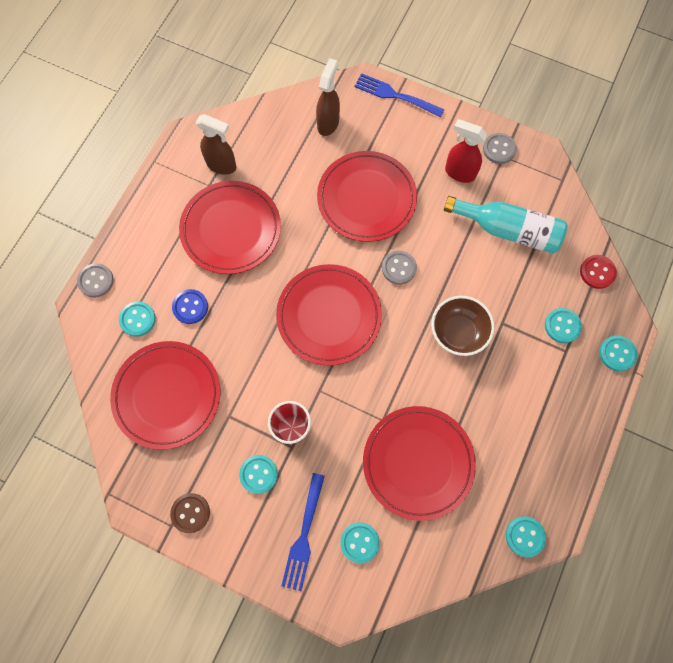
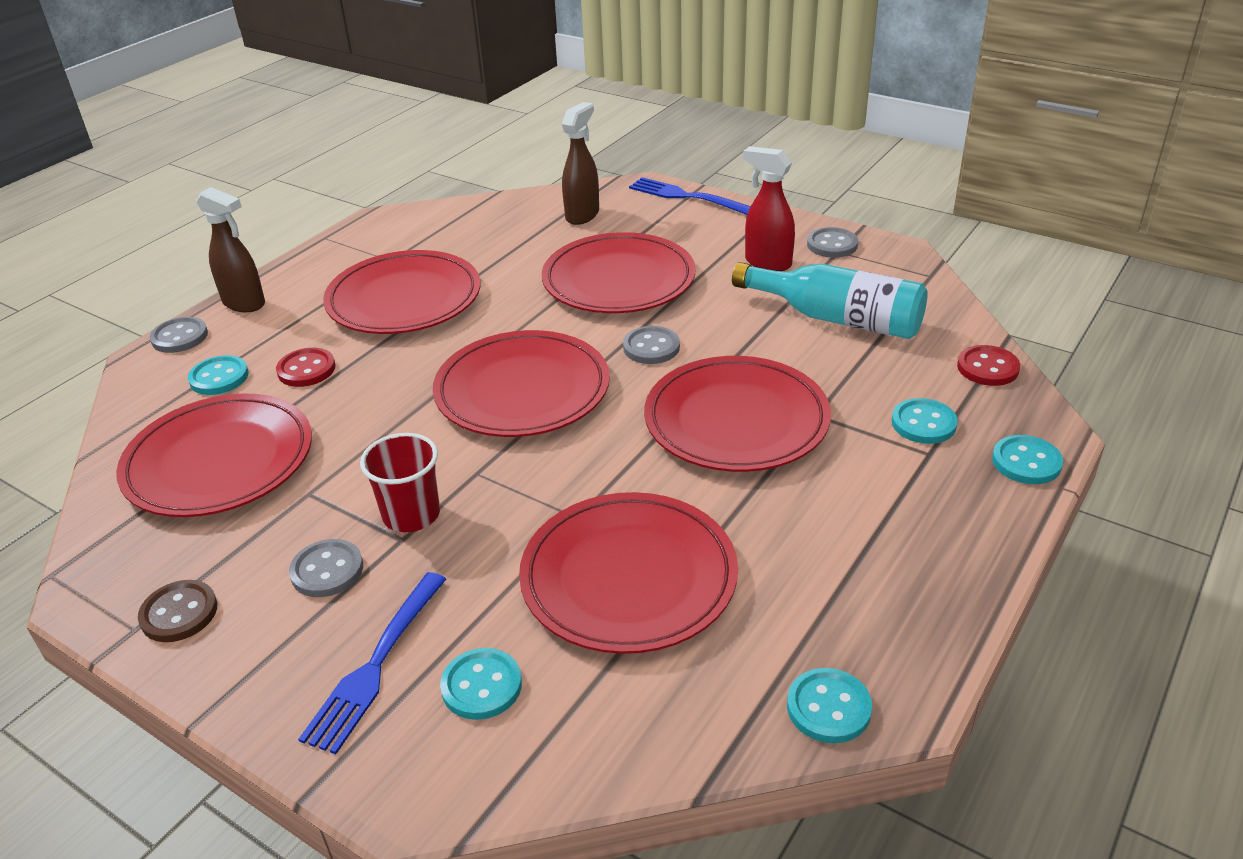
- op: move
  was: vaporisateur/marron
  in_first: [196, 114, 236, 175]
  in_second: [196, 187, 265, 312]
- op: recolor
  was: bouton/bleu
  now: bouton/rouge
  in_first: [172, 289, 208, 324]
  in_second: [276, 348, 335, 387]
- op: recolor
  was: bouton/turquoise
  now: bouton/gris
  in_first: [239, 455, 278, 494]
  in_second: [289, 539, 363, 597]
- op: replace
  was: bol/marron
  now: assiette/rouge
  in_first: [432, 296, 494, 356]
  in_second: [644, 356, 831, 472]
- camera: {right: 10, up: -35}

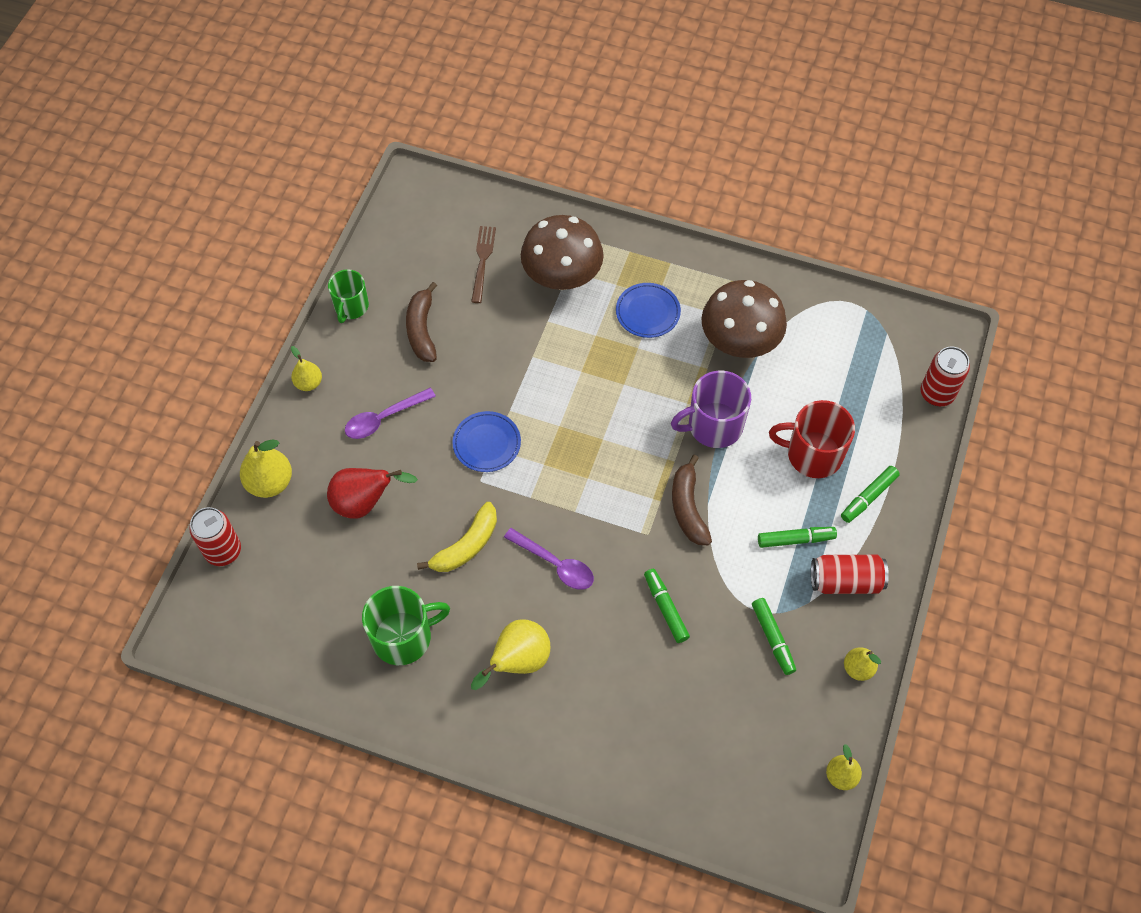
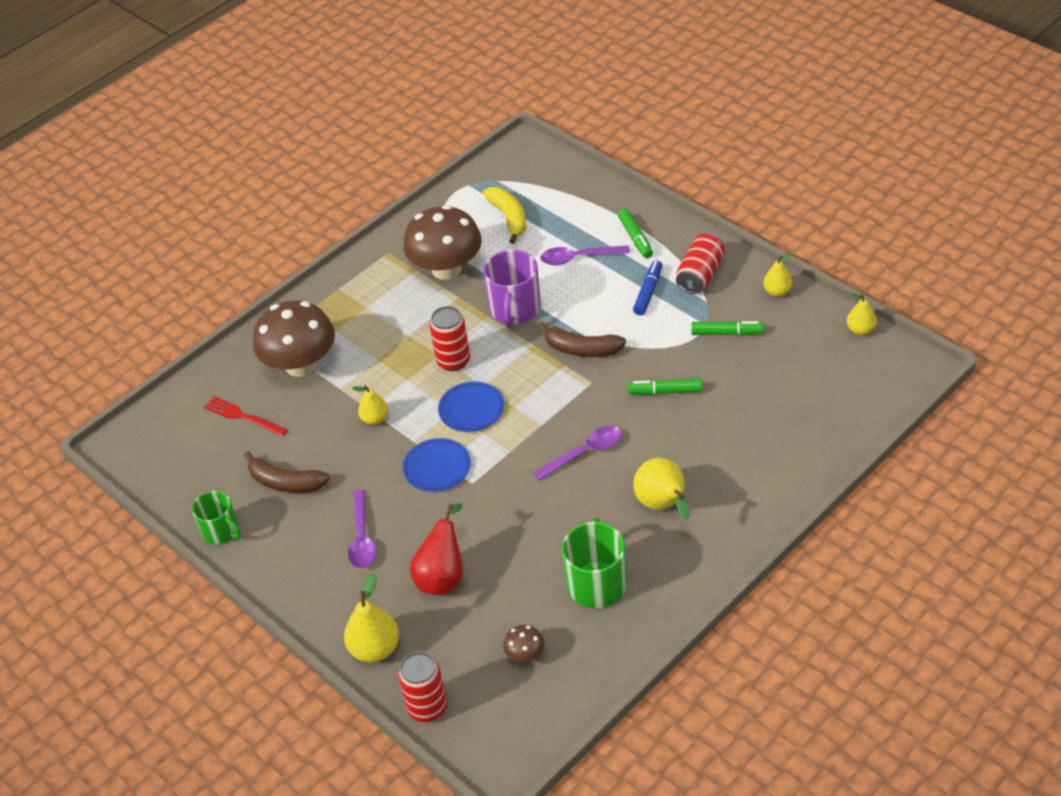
- op: recolor
  was: fourchette/marron
  now: fourchette/rouge
  in_first: [471, 226, 496, 303]
  in_second: [204, 396, 288, 437]
- op: move
  was: poire/jaune
  in_first: [291, 346, 322, 391]
  in_second: [352, 385, 388, 425]
- op: move
  was: canette/rouge
  in_first: [921, 346, 970, 406]
  in_second: [429, 306, 470, 371]
- op: move
  was: assiette/bleu
  in_first: [616, 283, 681, 338]
  in_second: [438, 381, 504, 432]
- op: move
  was: banane/jaune
  in_first: [417, 502, 497, 572]
  in_second: [483, 187, 526, 244]
- op: insert
  now: champignon/marron
  in_second: [503, 625, 544, 663]
- op: replace
  was: tasse/rouge
  now: cuillère/violet
  in_first: [769, 400, 855, 478]
  in_second: [540, 246, 630, 265]
- op: recolor
  was: feutre/vert
  now: feutre/bleu
  in_first: [758, 527, 837, 548]
  in_second: [633, 260, 662, 315]
- camera: {right: -60, up: -15}

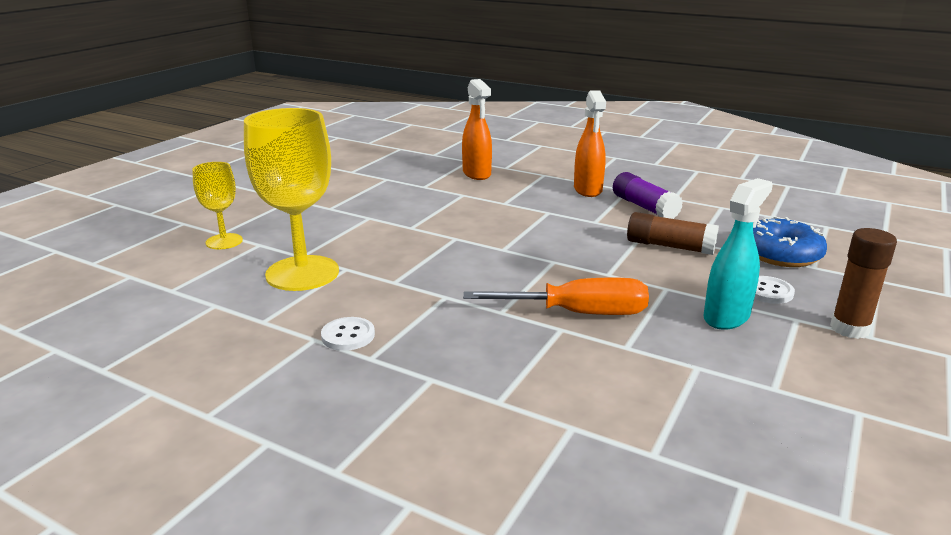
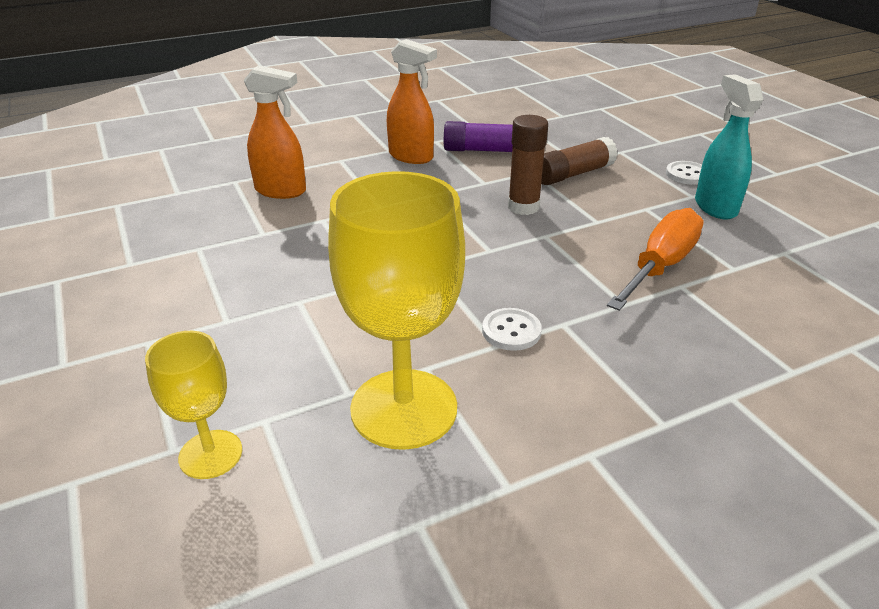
- op: move
  was: bouton/blanc
  in_first: [321, 317, 375, 351]
  in_second: [482, 308, 542, 351]
- op: move
  was: bâton de colle/marron
  in_first: [830, 228, 897, 339]
  in_second: [508, 115, 548, 215]
- op: delete
  was: beignet/bleu
  in_first: [753, 216, 827, 267]
- camera: {right: -55, up: 10}

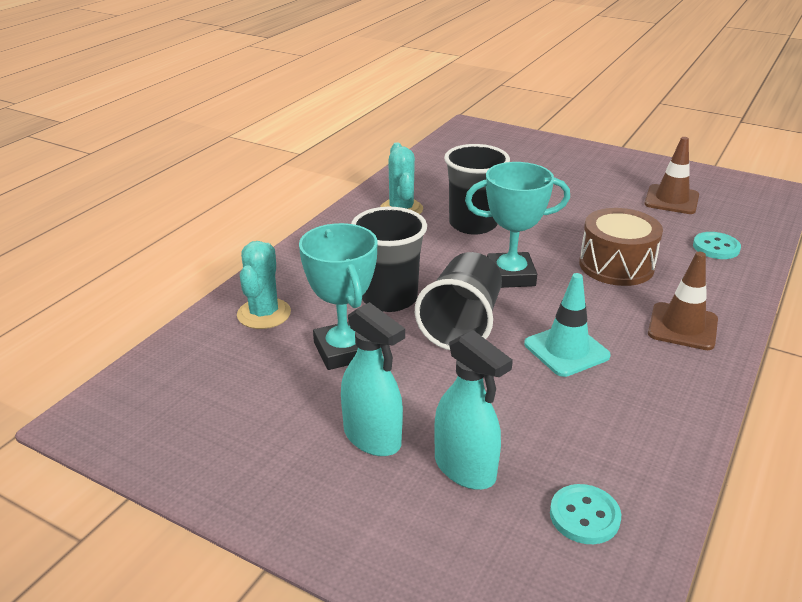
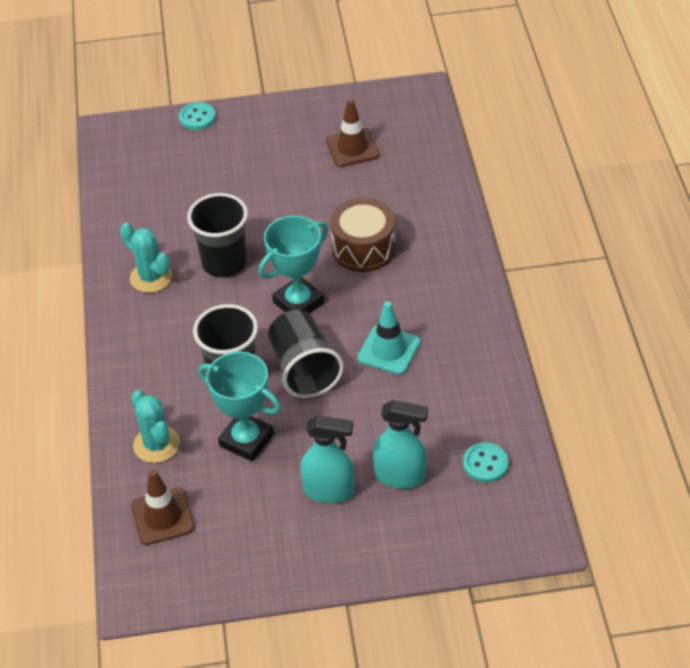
- op: move
  was: cône de chantier/marron
  in_first: [648, 252, 718, 350]
  in_second: [131, 470, 195, 545]
- op: move
  was: bouton/turquoise
  in_first: [693, 232, 741, 259]
  in_second: [179, 102, 216, 130]
- camera: {right: -35, up: 15}

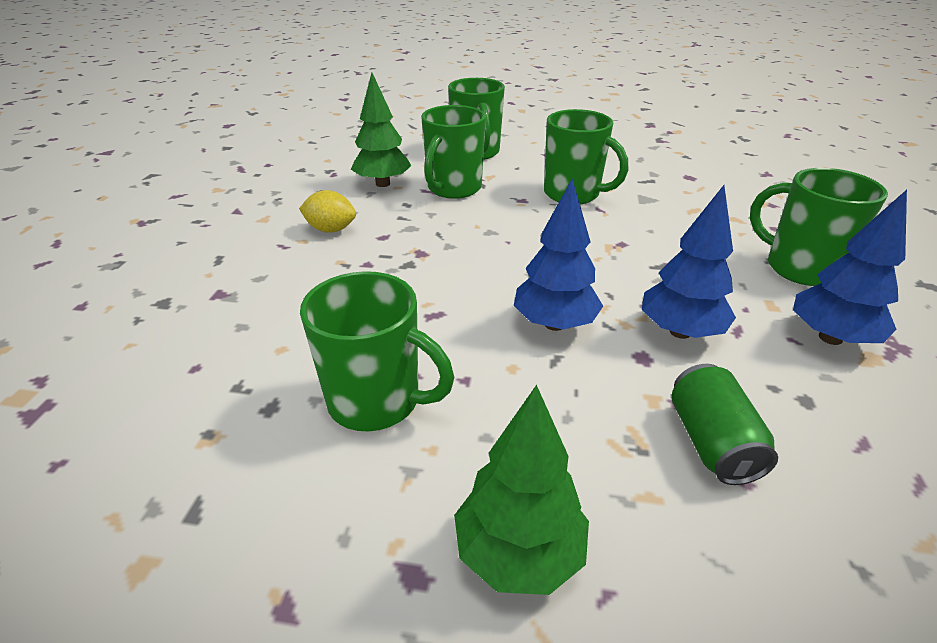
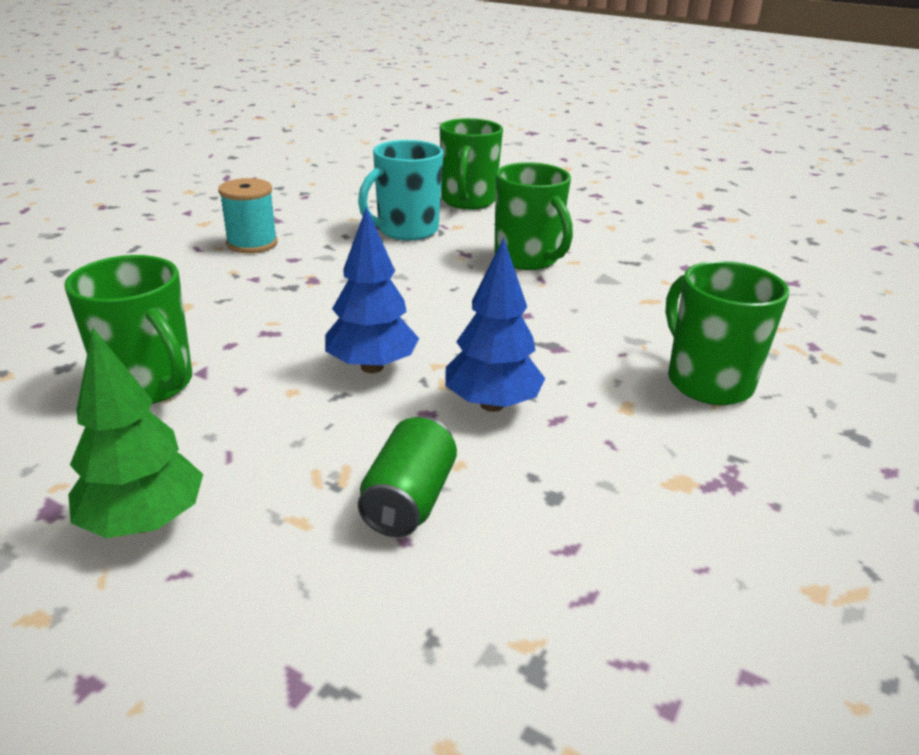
- op: replace
  was: citron/jaune
  now: bobine/turquoise
  in_first: [299, 190, 356, 233]
  in_second: [218, 178, 278, 253]
- op: recolor
  was: tasse/vert
  now: tasse/turquoise
  in_first: [421, 105, 486, 199]
  in_second: [358, 140, 443, 240]
- op: delete
  was: arbre/vert
  in_first: [351, 73, 412, 187]
- op: delete
  was: arbre/bleu
  in_first: [793, 190, 907, 345]
- camera: {right: 20, up: -5}

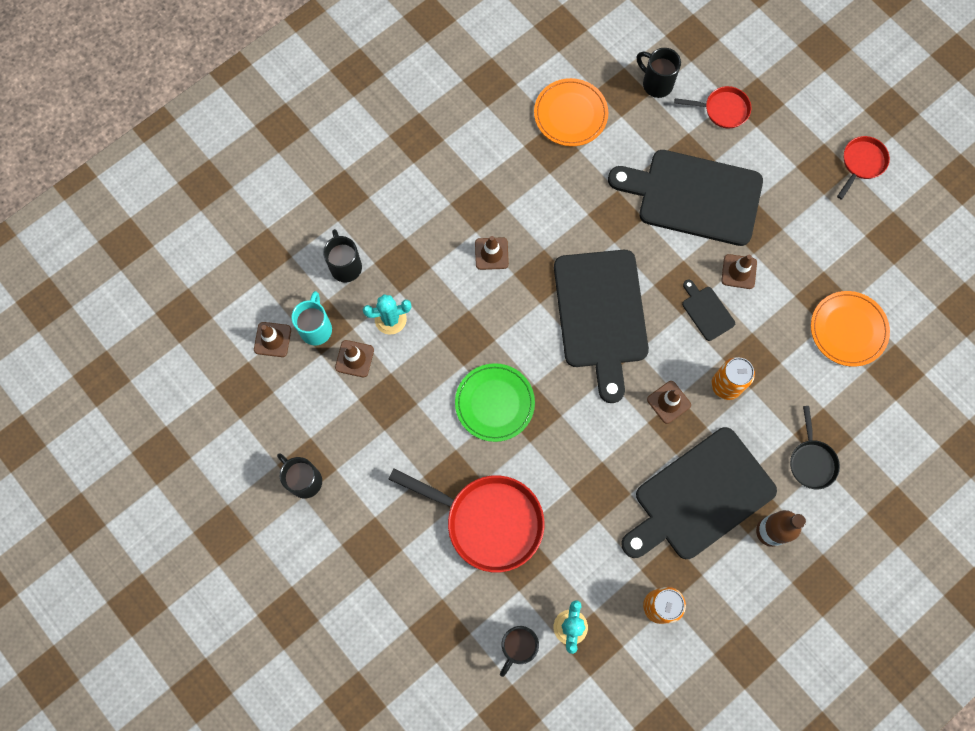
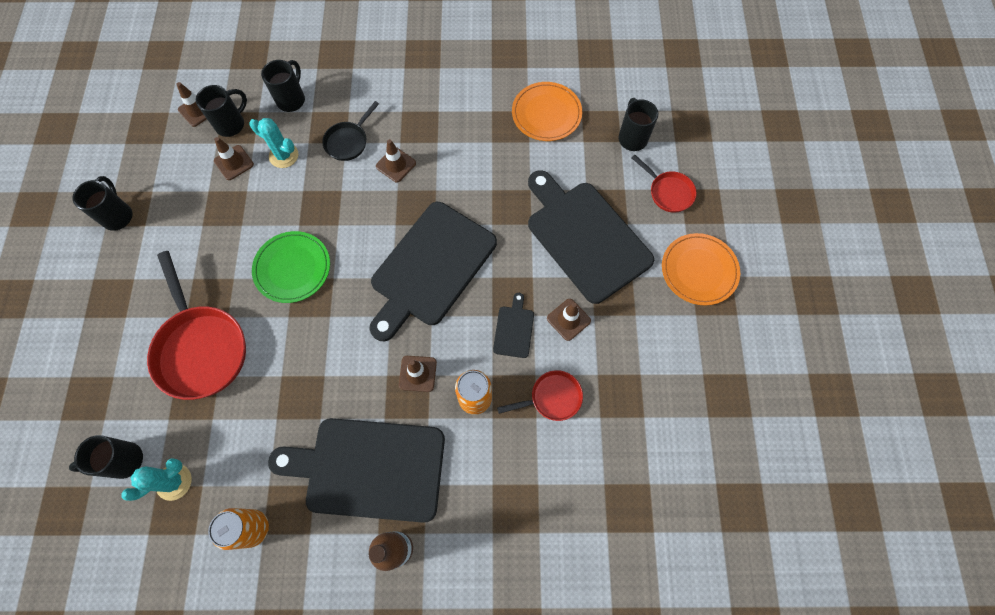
- op: recolor
  was: tasse/turquoise
  now: tasse/noir
  in_first: [291, 291, 332, 345]
  in_second: [196, 85, 247, 137]
- op: move
  was: poêle/noir
  in_first: [790, 406, 840, 489]
  in_second: [322, 101, 379, 161]
- op: move
  was: poêle/rouge
  in_first: [837, 136, 890, 200]
  in_second: [497, 370, 583, 421]
- op: move
  was: assiette/orange
  in_first: [811, 291, 890, 367]
  in_second: [662, 233, 740, 305]
- camera: {right: 40, up: -5}

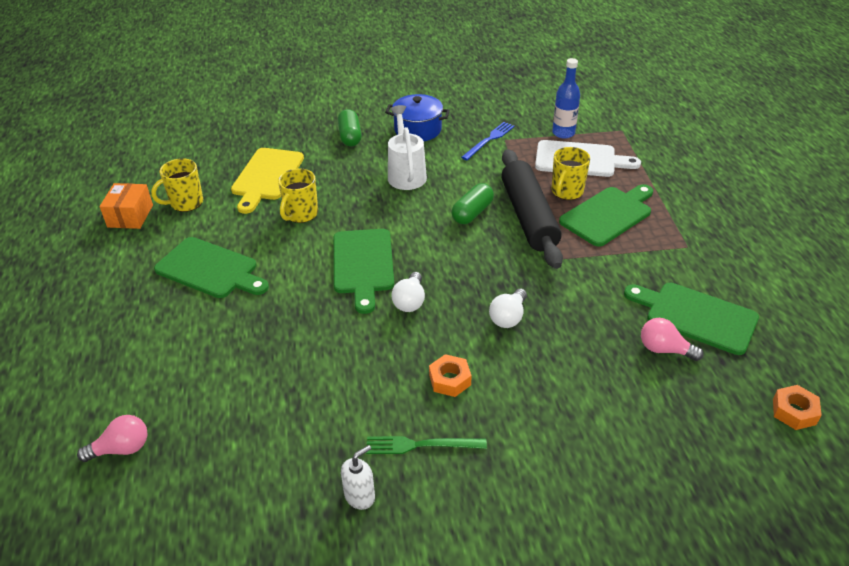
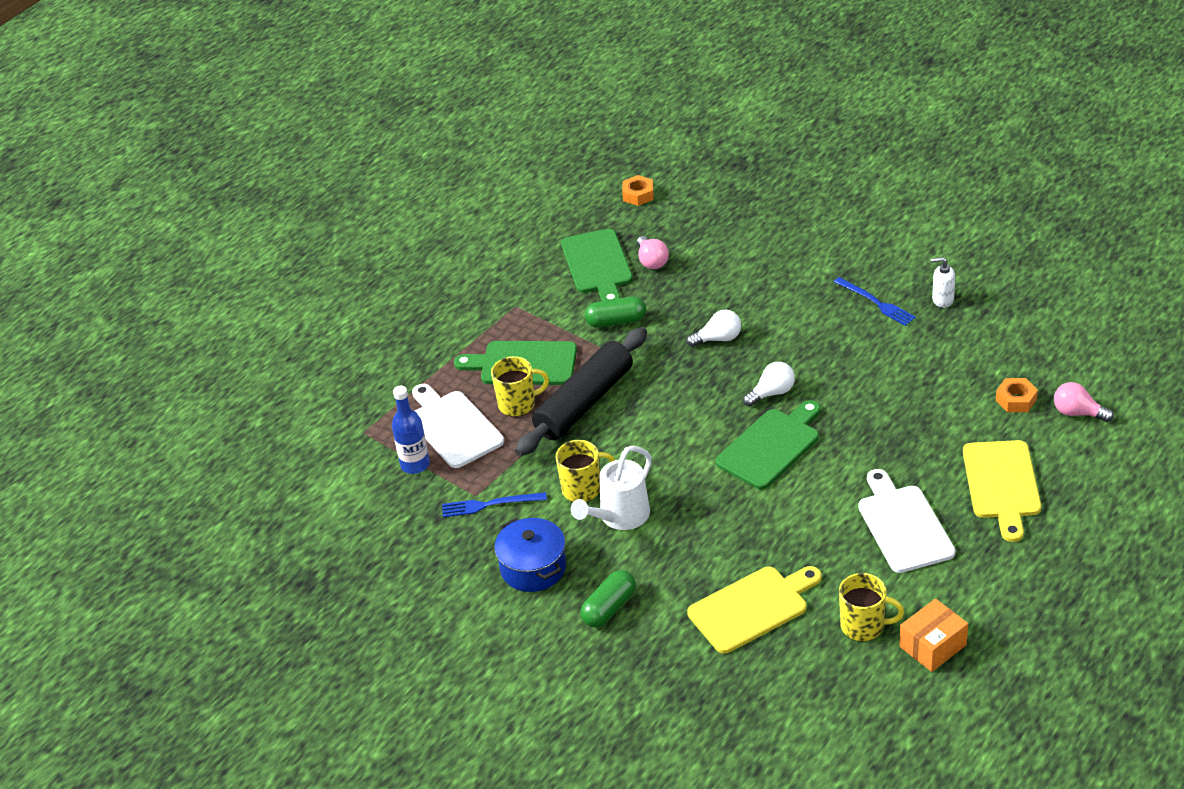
- op: move
  was: tasse/jaune
  in_first: [278, 169, 318, 223]
  in_second: [555, 440, 615, 502]
- op: move
  was: gélule/vert
  in_first: [451, 183, 494, 224]
  in_second: [585, 296, 646, 328]
- op: recolor
  was: fourchette/vert
  now: fourchette/bleu
  in_first: [366, 436, 487, 454]
  in_second: [834, 277, 916, 326]
- op: recolor
  was: planche à découper/vert
  now: planche à découper/blanc
  in_first: [154, 237, 269, 298]
  in_second: [858, 469, 955, 573]
- op: insert
  now: planche à découper/jaune
  in_second: [963, 440, 1041, 542]
- op: move
  was: écrou/orange
  in_first: [429, 354, 472, 397]
  in_second: [996, 378, 1038, 412]
- camera: {right: -130, up: 0}

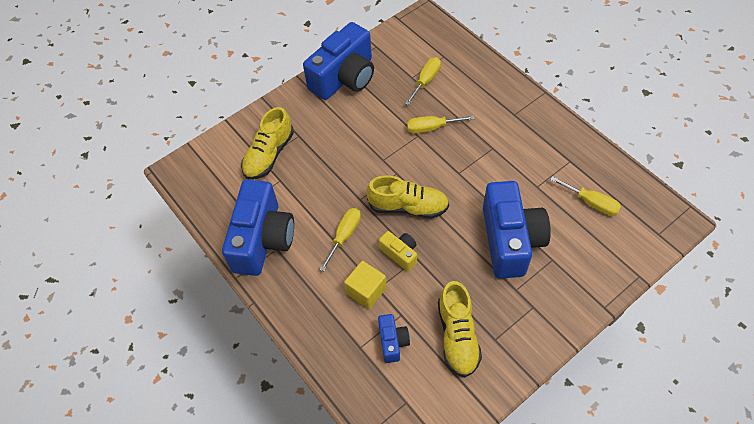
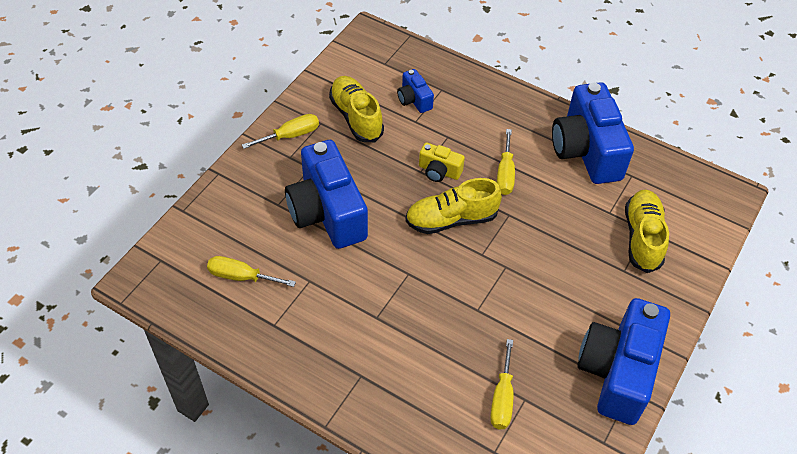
- op: move
  was: tournevis/jaune
  in_first: [407, 115, 475, 133]
  in_second: [242, 114, 319, 149]
- op: delete
  was: cube/jaune
  in_first: [344, 261, 387, 309]
- camera: {right: 155, up: -5}

